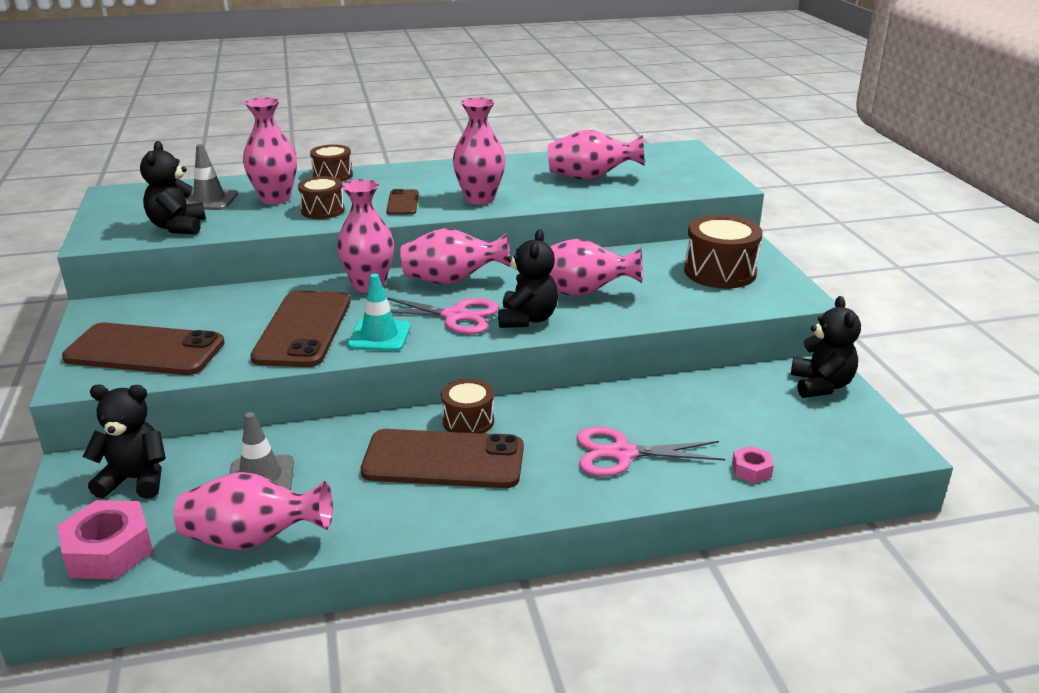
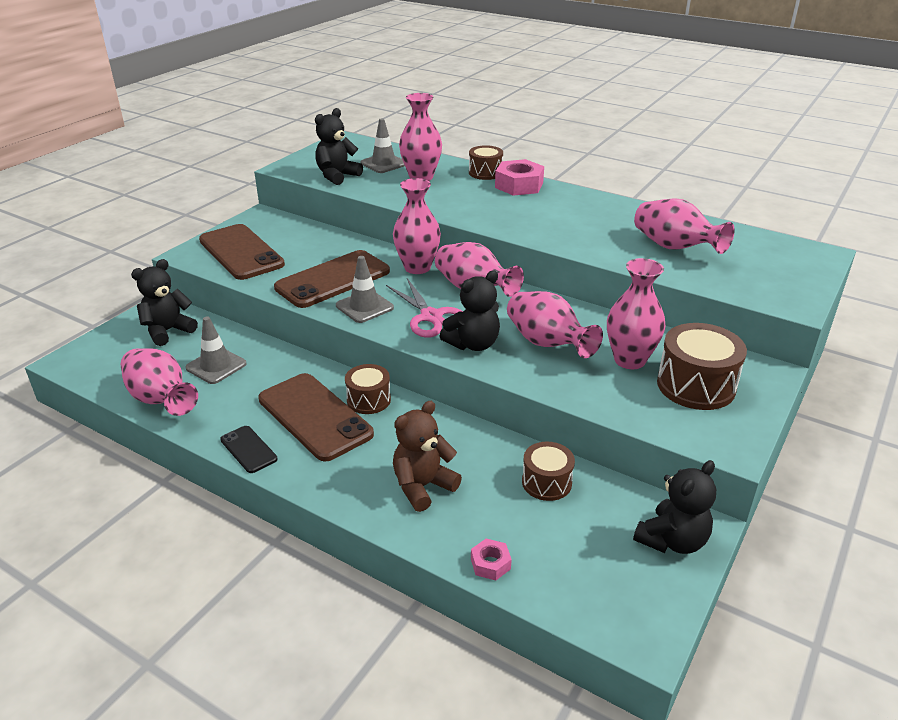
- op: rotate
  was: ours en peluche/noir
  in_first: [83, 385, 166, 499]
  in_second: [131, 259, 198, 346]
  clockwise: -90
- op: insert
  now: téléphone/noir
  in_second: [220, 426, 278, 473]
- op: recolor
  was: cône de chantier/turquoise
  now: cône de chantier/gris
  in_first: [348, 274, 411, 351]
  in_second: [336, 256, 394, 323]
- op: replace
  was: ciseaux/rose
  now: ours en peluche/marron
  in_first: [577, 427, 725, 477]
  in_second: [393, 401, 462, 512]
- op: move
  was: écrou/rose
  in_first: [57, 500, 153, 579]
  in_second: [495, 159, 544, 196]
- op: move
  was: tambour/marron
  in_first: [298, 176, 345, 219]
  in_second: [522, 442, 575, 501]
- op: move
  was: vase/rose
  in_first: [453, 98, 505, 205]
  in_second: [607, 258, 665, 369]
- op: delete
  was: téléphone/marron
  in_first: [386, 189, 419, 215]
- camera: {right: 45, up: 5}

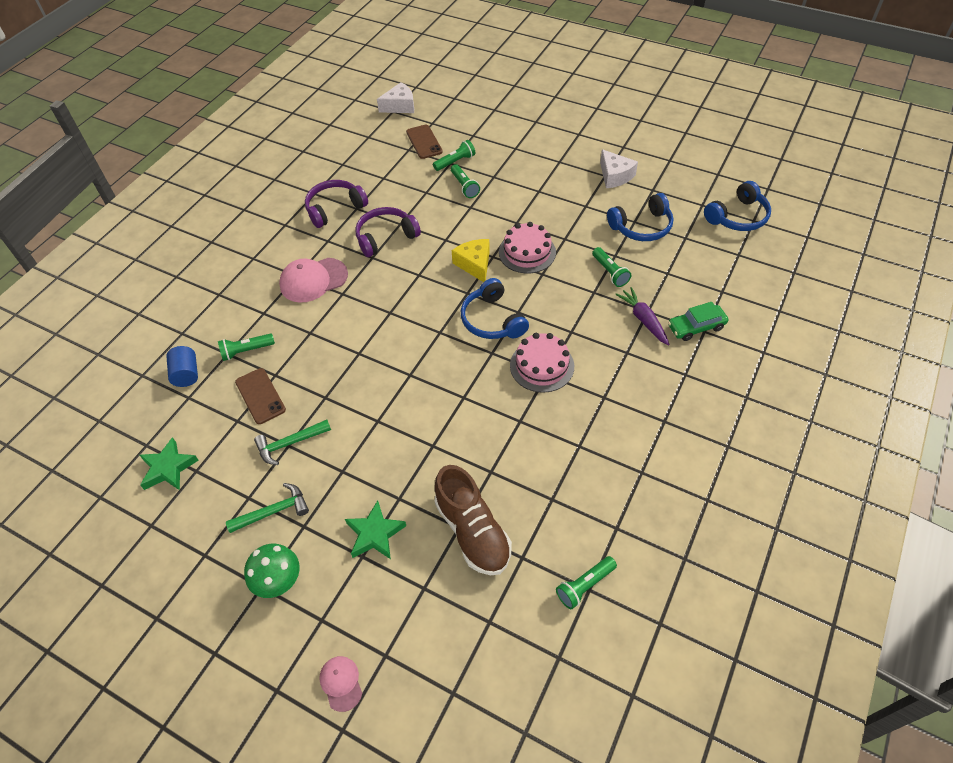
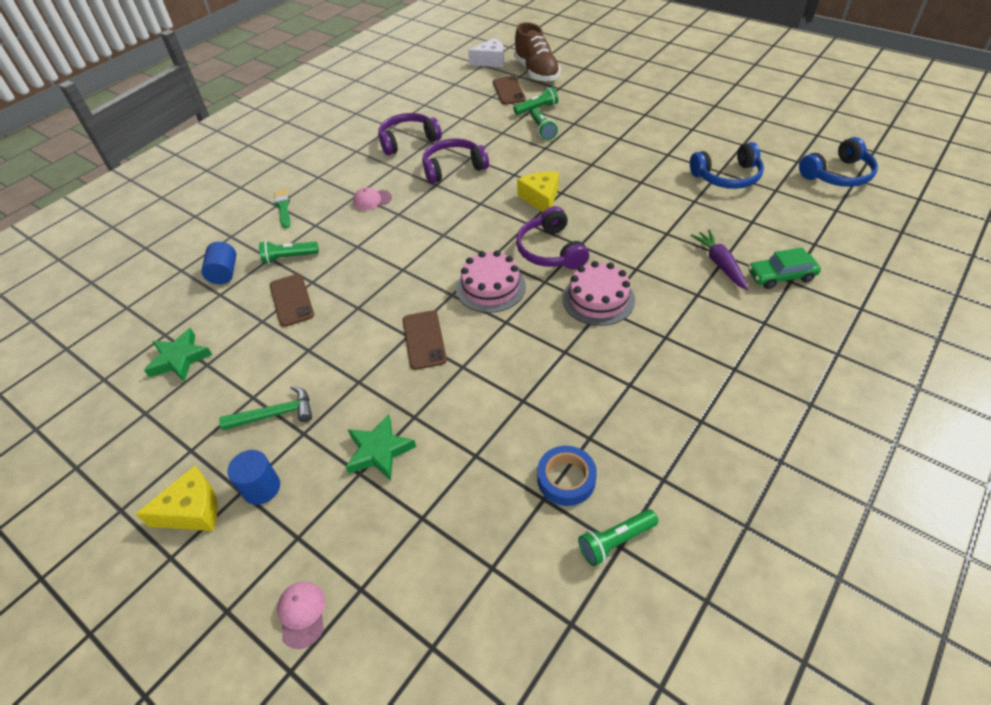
- op: insert
  now: fromage/jaune
  in_second: [135, 466, 218, 531]
- op: replace
  was: champignon/vert
  now: cylindre/bleu
  in_first: [244, 544, 300, 598]
  in_second: [227, 450, 280, 505]
- op: insert
  now: pinceau/vert
  in_second: [274, 189, 290, 228]
- op: resize
  was: casquette/rose
  in_first: [279, 258, 348, 302]
  in_second: [353, 187, 392, 210]
  ratio: 0.54
- op: insert
  now: téléphone/marron
  in_second: [403, 310, 447, 370]
- op: move
  was: gâteau/rose
  in_first: [499, 222, 556, 273]
  in_second: [456, 250, 526, 313]
- op: move
  was: chaussure/marron
  in_first: [435, 465, 512, 575]
  in_second: [514, 22, 561, 82]
- op: recolor
  was: casque audio/bleu
  now: casque audio/violet
  in_first: [461, 278, 529, 339]
  in_second: [516, 206, 589, 270]
- op: insert
  now: ruban adhésif/bleu
  in_second: [537, 446, 597, 506]
- op: delete
  was: marteau/vert
  in_first: [254, 420, 331, 465]
- op: delete
  was: lampe de poche/vert
  in_first: [592, 247, 631, 287]
- op: delete
  was: fromage/blanc
  in_first: [600, 149, 638, 188]
- camera: {right: 10, up: -5}

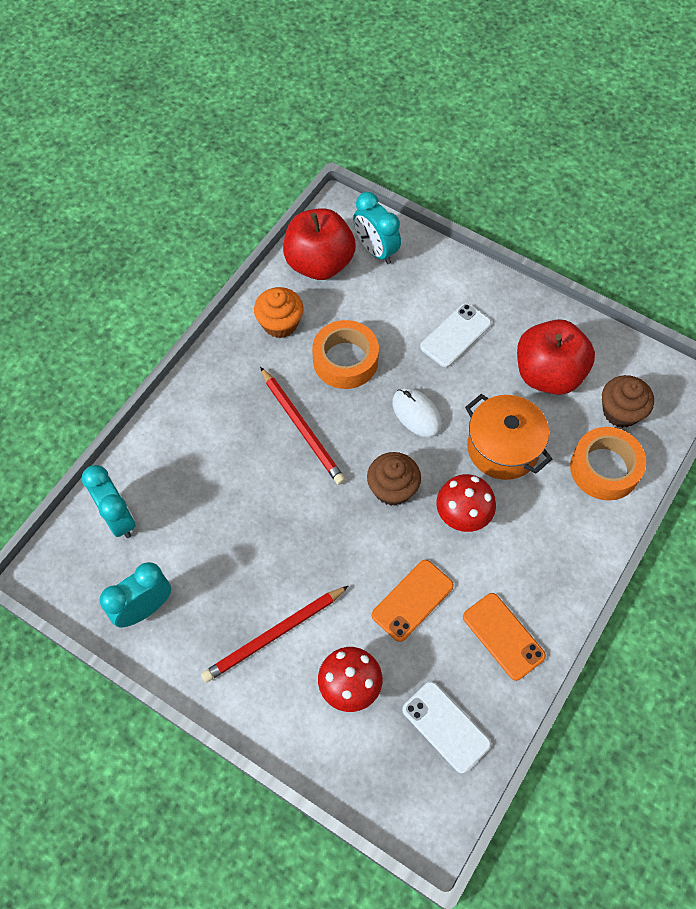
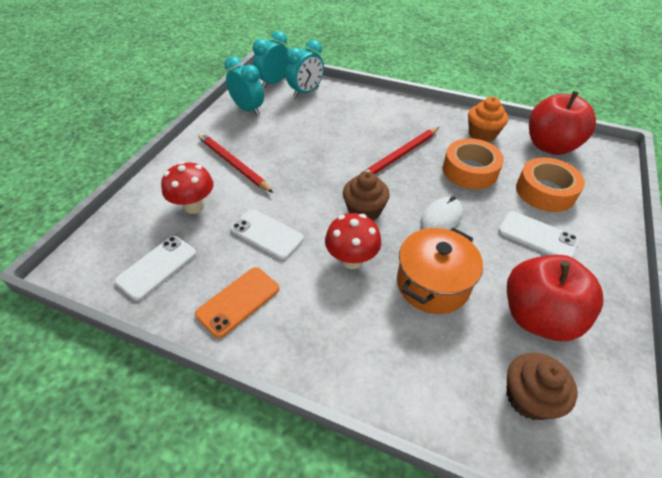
- op: recolor
  was: téléphone/orange
  now: téléphone/blanc
  in_first: [372, 560, 454, 642]
  in_second: [230, 209, 304, 260]
- op: move
  was: réveil/turquoise
  in_first: [353, 192, 401, 264]
  in_second: [253, 31, 288, 88]
- op: move
  was: ruban adhésif/orange
  in_first: [570, 427, 646, 500]
  in_second: [516, 157, 585, 212]
- camera: {right: 80, up: -15}

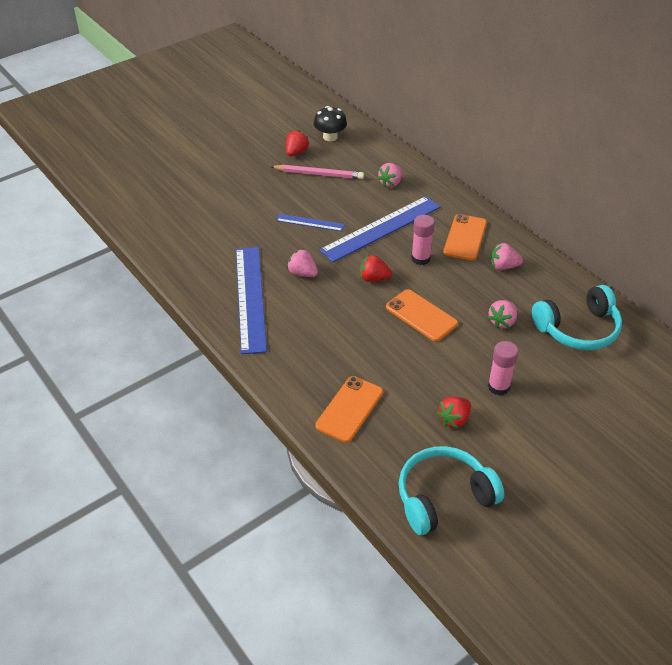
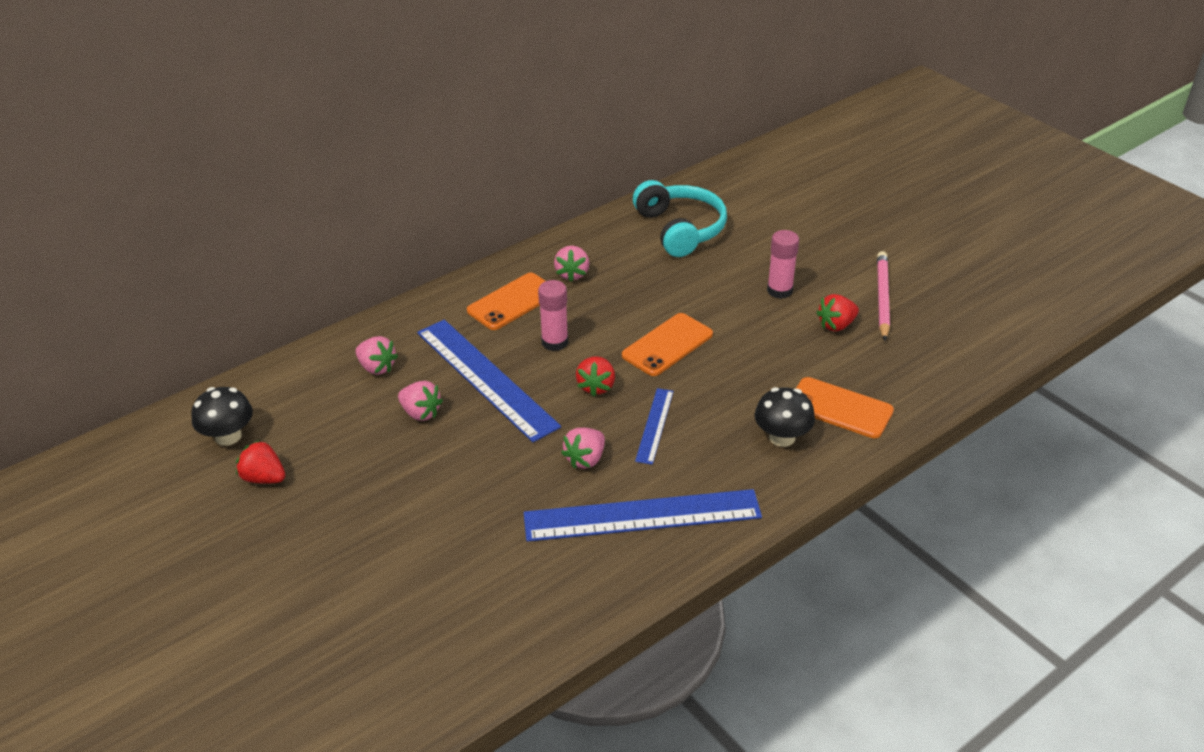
- op: move
  was: fraise/rose
  in_first: [487, 300, 517, 328]
  in_second: [398, 381, 443, 421]
- op: rotate
  was: téléphone/orange
  in_first: [443, 214, 487, 261]
  in_second: [467, 273, 545, 330]
  clockwise: -60
- op: move
  was: règle/bleu
  in_first: [276, 214, 345, 231]
  in_second: [635, 388, 674, 465]
- op: insert
  now: champignon/noir
  in_second: [755, 387, 815, 447]
- op: rotate
  was: fraise/rouge
  in_first: [437, 397, 471, 429]
  in_second: [816, 294, 859, 331]
  clockwise: 105
- op: move
  was: crayon/rose
  in_first: [270, 165, 364, 179]
  in_second: [877, 251, 890, 341]
- op: delete
  was: casque audio/turquoise
  in_first: [399, 446, 504, 535]
- camera: {right: -90, up: -5}

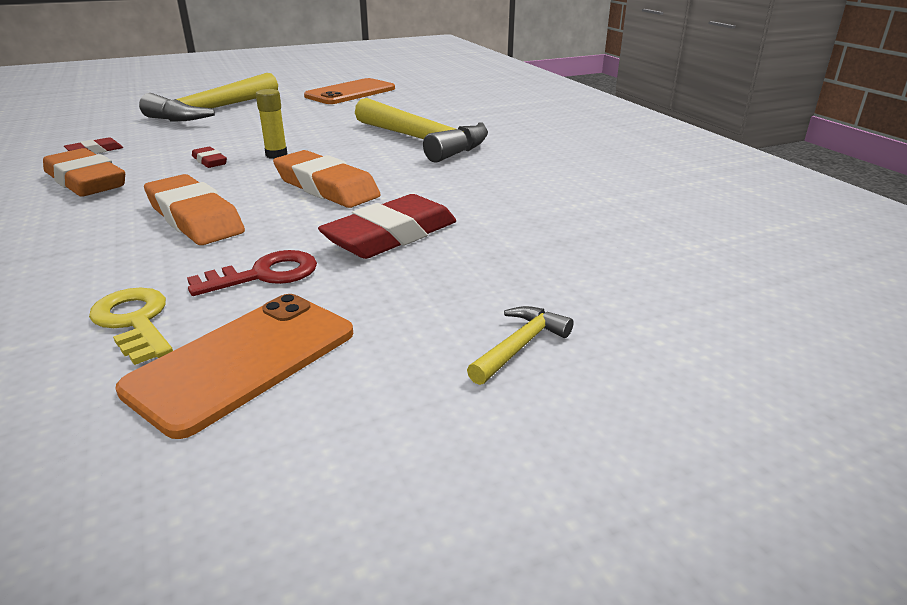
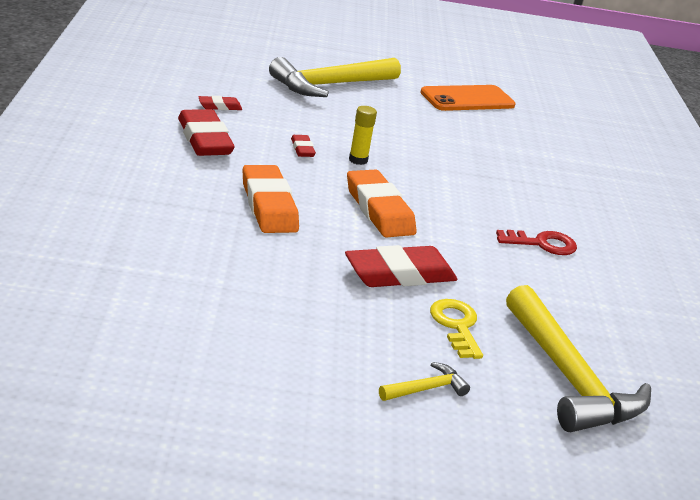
- op: recolor
  was: gomme/orange
  now: gomme/rouge
  in_first: [43, 148, 125, 197]
  in_second: [178, 109, 235, 156]
- op: move
  was: clé/jaune
  in_first: [89, 288, 173, 365]
  in_second: [430, 299, 483, 359]
- op: move
  was: clé/rouge
  in_first: [187, 250, 317, 296]
  in_second: [496, 230, 577, 255]
- op: move
  was: marteau/jaune
  in_first: [355, 98, 488, 163]
  in_second: [506, 285, 651, 432]
- op: delete
  was: téléphone/orange
  in_first: [115, 294, 353, 439]
- camera: {right: 20, up: 0}

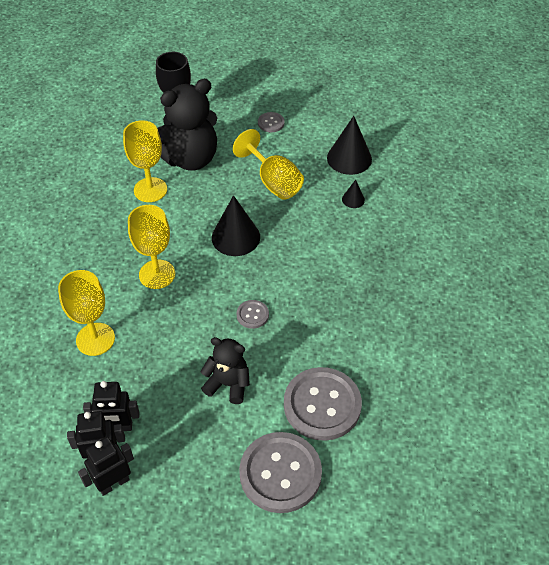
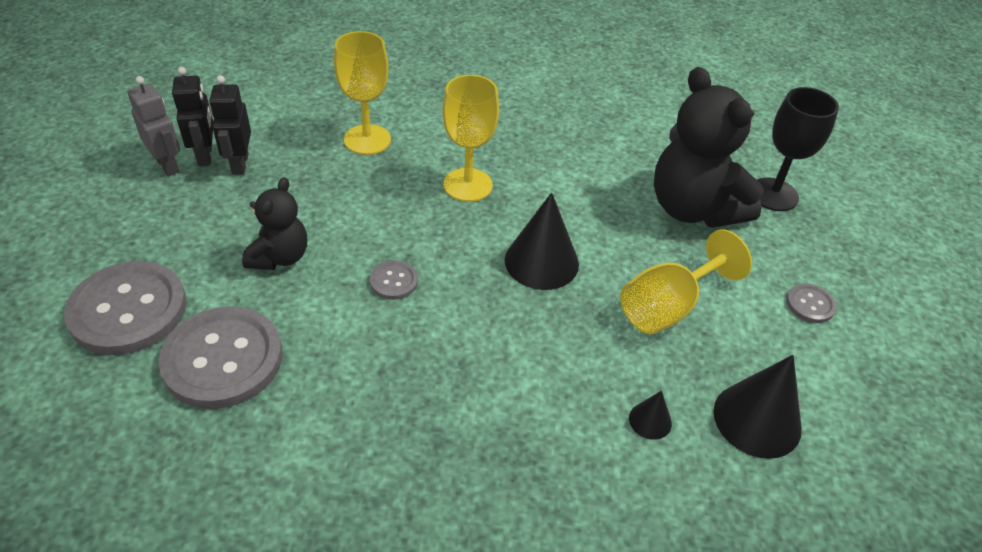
- op: recolor
  was: robot/noir
  now: robot/gris
  in_first: [78, 437, 134, 496]
  in_second: [128, 76, 180, 176]
- op: delete
  was: verre à pied/jaune
  in_first: [123, 120, 167, 202]
- camera: {right: 85, up: -5}

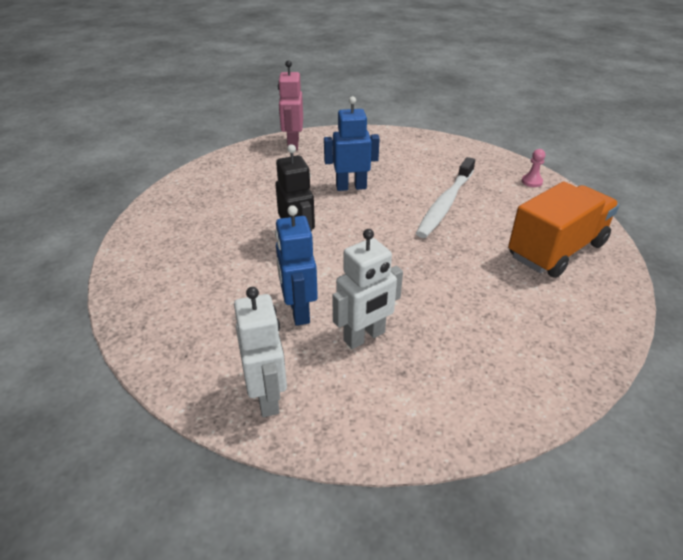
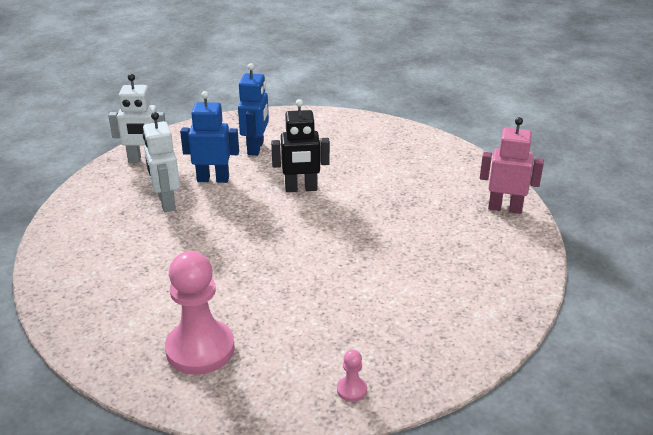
- op: replace
  was: camion/orange
  now: pion/rose
  in_first: [508, 182, 619, 278]
  in_second: [165, 251, 235, 375]
- op: move
  was: robot/bleu
  in_first: [324, 96, 380, 191]
  in_second: [238, 63, 269, 156]
- op: delete
  was: brosse à dents/blanc
  in_first: [416, 157, 475, 238]
- camera: {right: 105, up: -5}

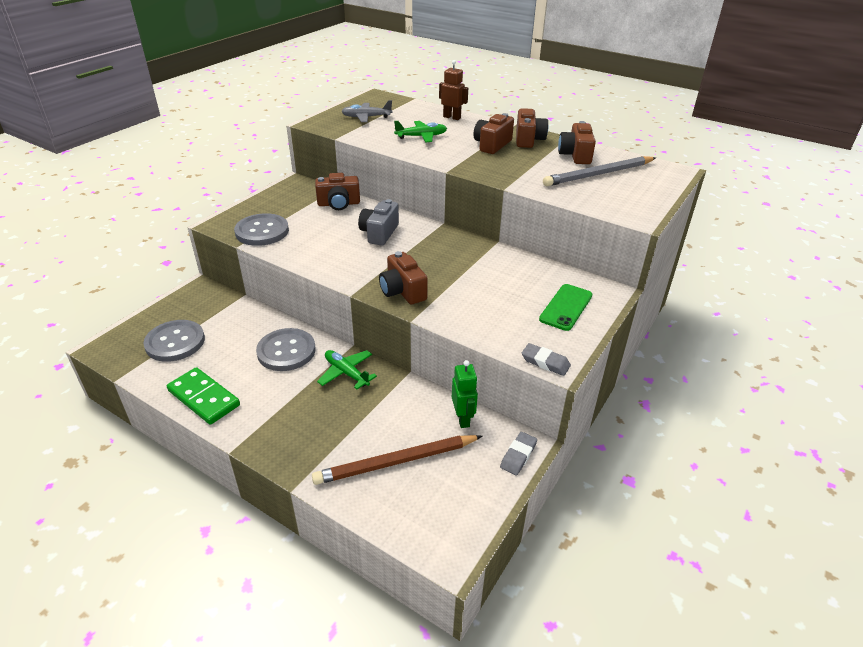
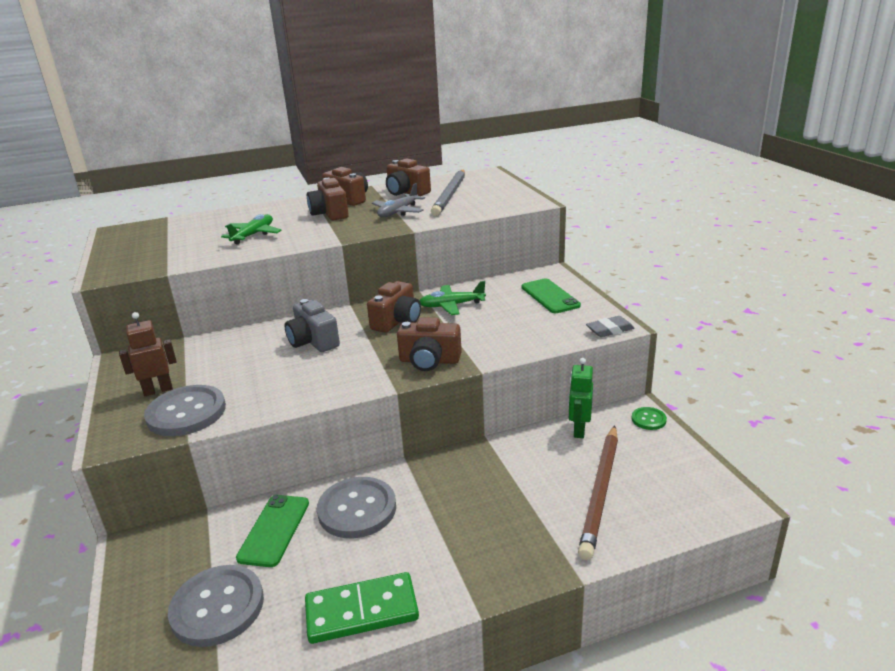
- op: move
  was: robot/marron
  in_first: [439, 60, 468, 120]
  in_second: [119, 312, 177, 396]
- op: insert
  now: téléphone/vert
  in_second: [236, 495, 309, 567]
- op: move
  was: appareil photo/marron
  in_first: [315, 173, 360, 210]
  in_second: [367, 281, 421, 333]
- op: move
  was: avion/gris
  in_first: [341, 100, 393, 122]
  in_second: [372, 183, 425, 217]
- op: move
  was: avion/vert
  in_first: [317, 350, 377, 389]
  in_second: [420, 281, 486, 315]
- op: rotate
  was: robot/vert
  in_first: [452, 360, 478, 428]
  in_second: [568, 358, 593, 438]
  clockwise: -105
- op: replace
  was: gomme/gris
  now: bouton/vert
  in_first: [500, 432, 537, 476]
  in_second: [632, 407, 667, 430]
- camera: {right: -50, up: -10}

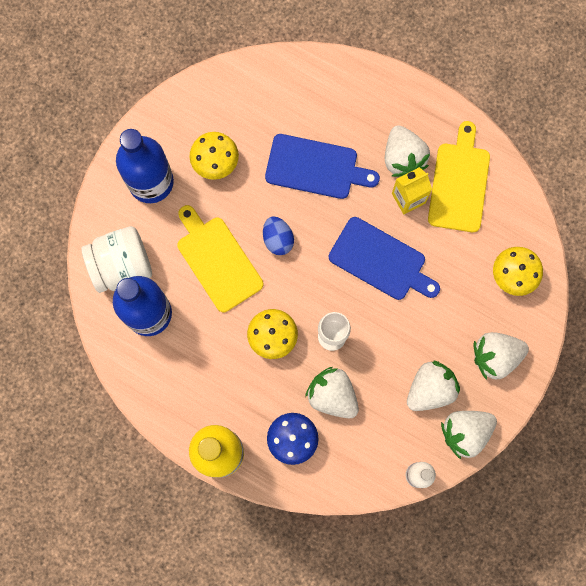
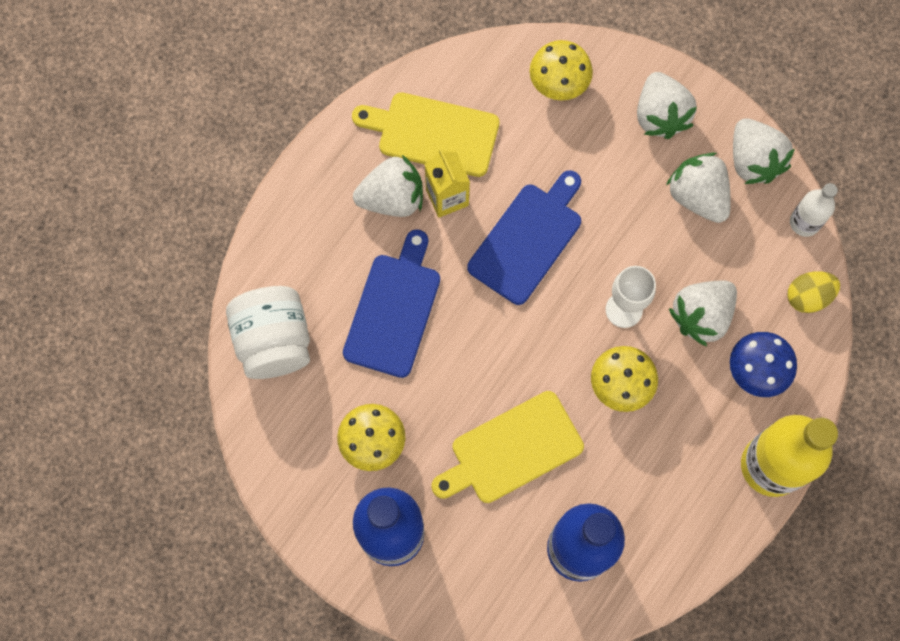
- op: move
  was: bocal/blanc
  in_first: [81, 226, 152, 293]
  in_second: [226, 286, 310, 379]
- op: insert
  now: œuf/jaune
  in_second: [788, 271, 840, 313]
- op: delete
  was: œuf/bleu
  in_first: [263, 216, 294, 255]
- camera: {right: -85, up: -5}

